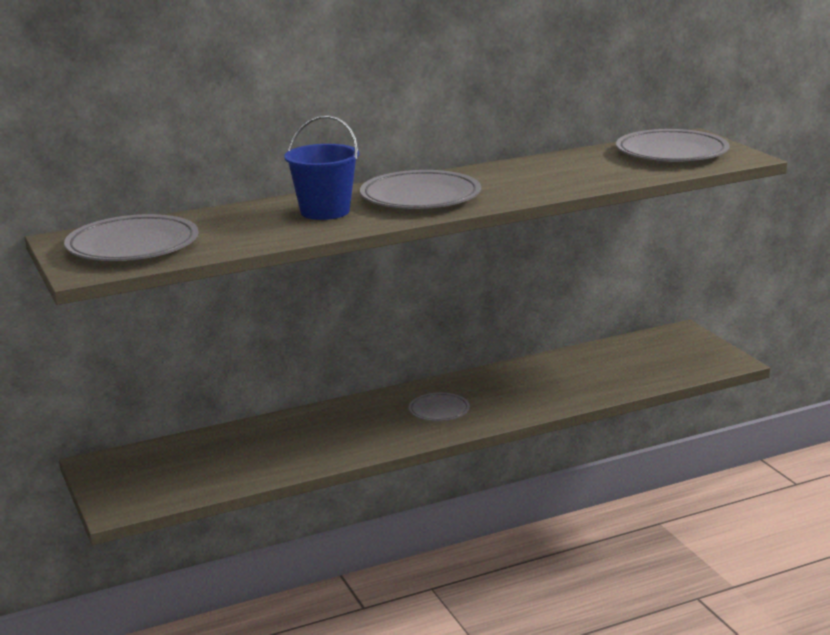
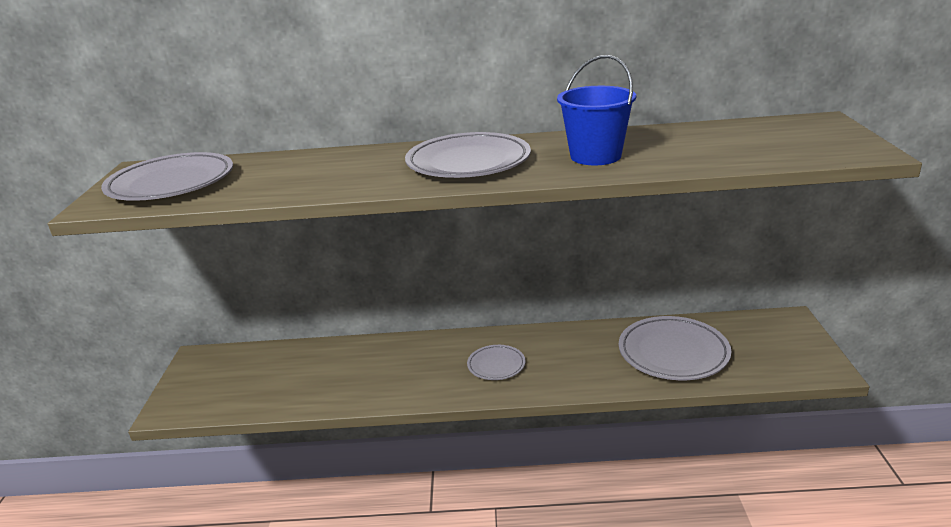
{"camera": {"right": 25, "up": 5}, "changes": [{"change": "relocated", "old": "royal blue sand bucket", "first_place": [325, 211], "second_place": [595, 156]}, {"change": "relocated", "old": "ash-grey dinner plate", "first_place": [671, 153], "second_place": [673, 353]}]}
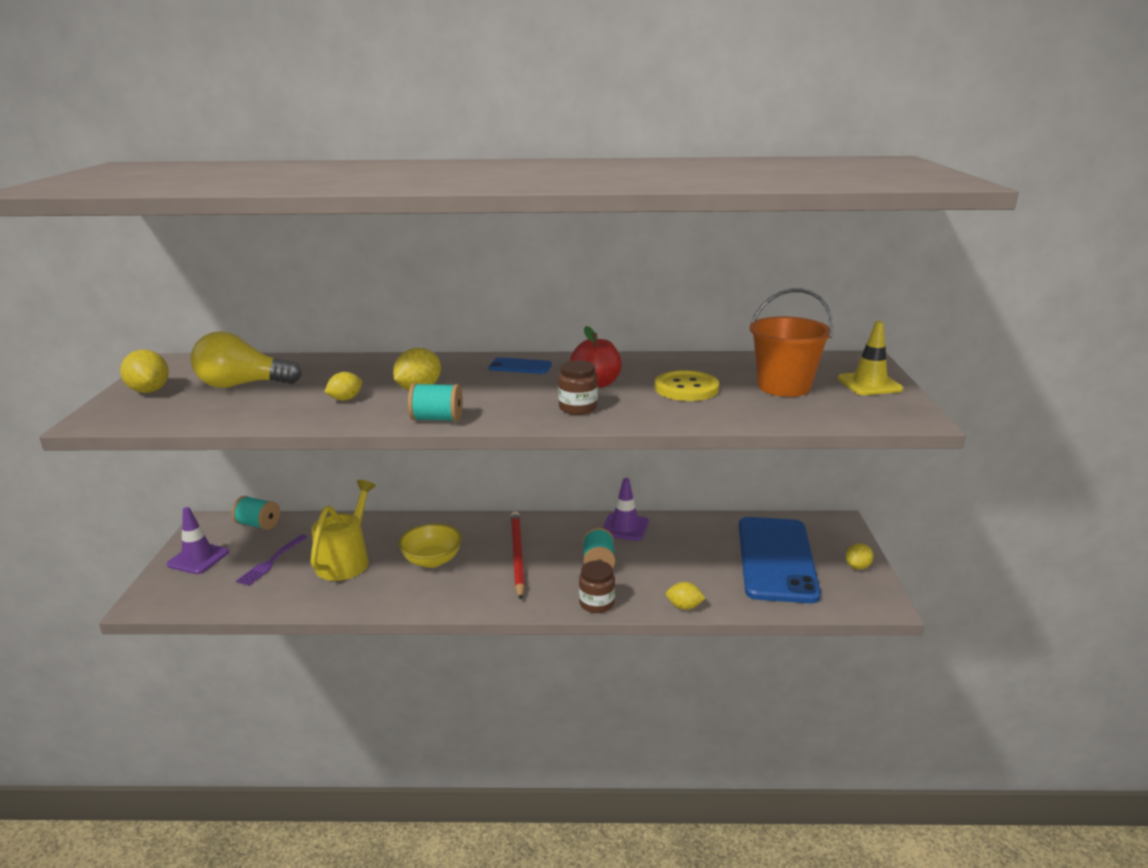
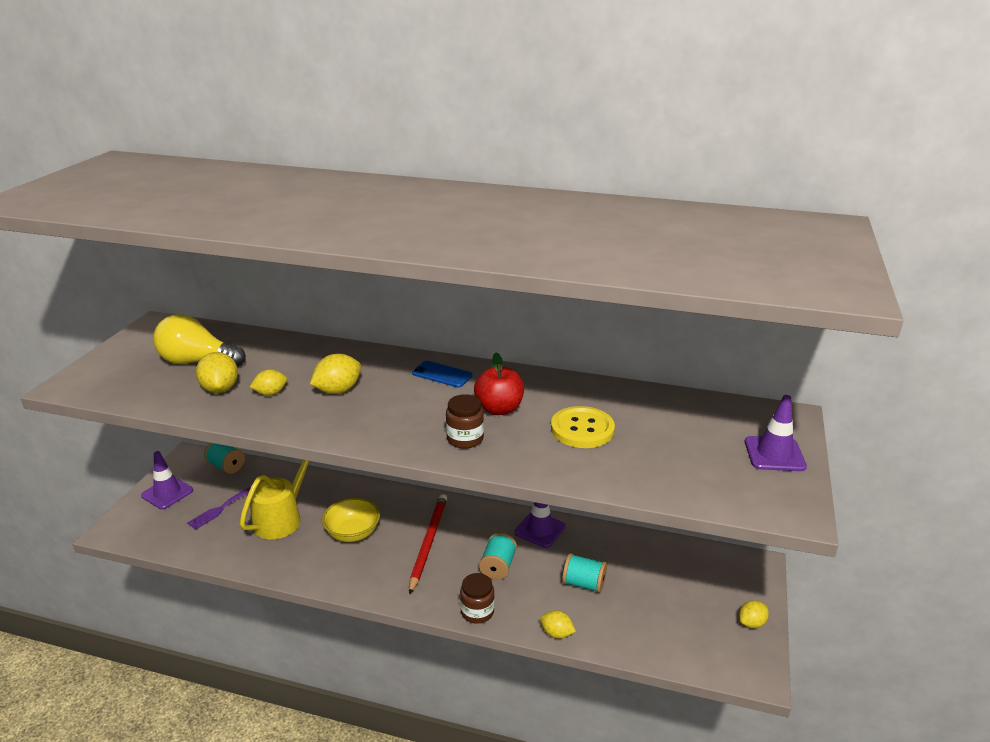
{"camera": {"right": 15, "up": 5}, "changes": [{"change": "missing", "old": "royal blue phone", "first_place": [776, 559]}, {"change": "missing", "old": "orange sand bucket", "first_place": [784, 386]}, {"change": "relocated", "old": "yellow citrus fruit", "first_place": [149, 391], "second_place": [220, 389]}, {"change": "relocated", "old": "aqua spool", "first_place": [437, 419], "second_place": [584, 584]}, {"change": "colour", "old": "yellow safety cone", "new": "royal purple safety cone", "first_place": [869, 384], "second_place": [774, 454]}]}
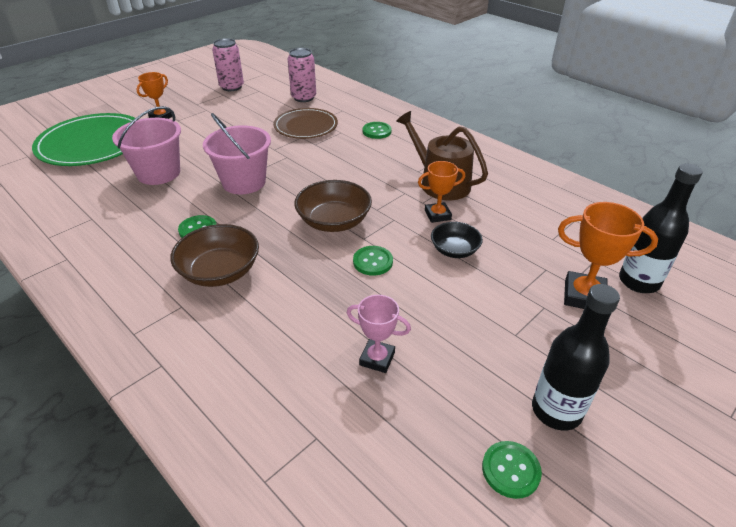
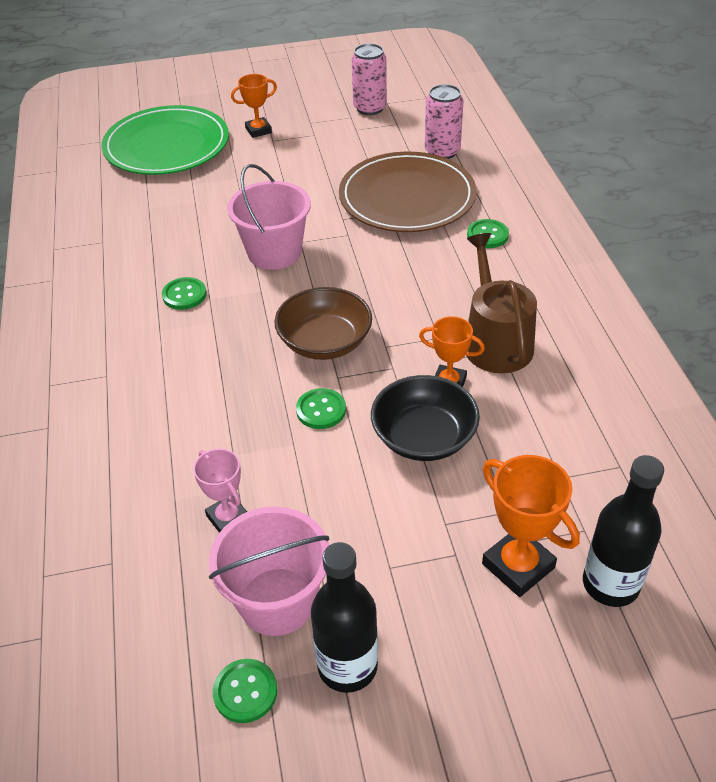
{"camera": {"right": 35, "up": 5}, "changes": [{"change": "missing", "old": "brown serving bowl", "first_place": [220, 271]}, {"change": "relocated", "old": "rosy sand bucket", "first_place": [158, 173], "second_place": [277, 601]}, {"change": "size", "old": "brown dinner plate", "first_place": [306, 126], "second_place": [407, 197], "factor": 1.56}, {"change": "size", "old": "black serving bowl", "first_place": [454, 250], "second_place": [424, 437], "factor": 1.58}]}
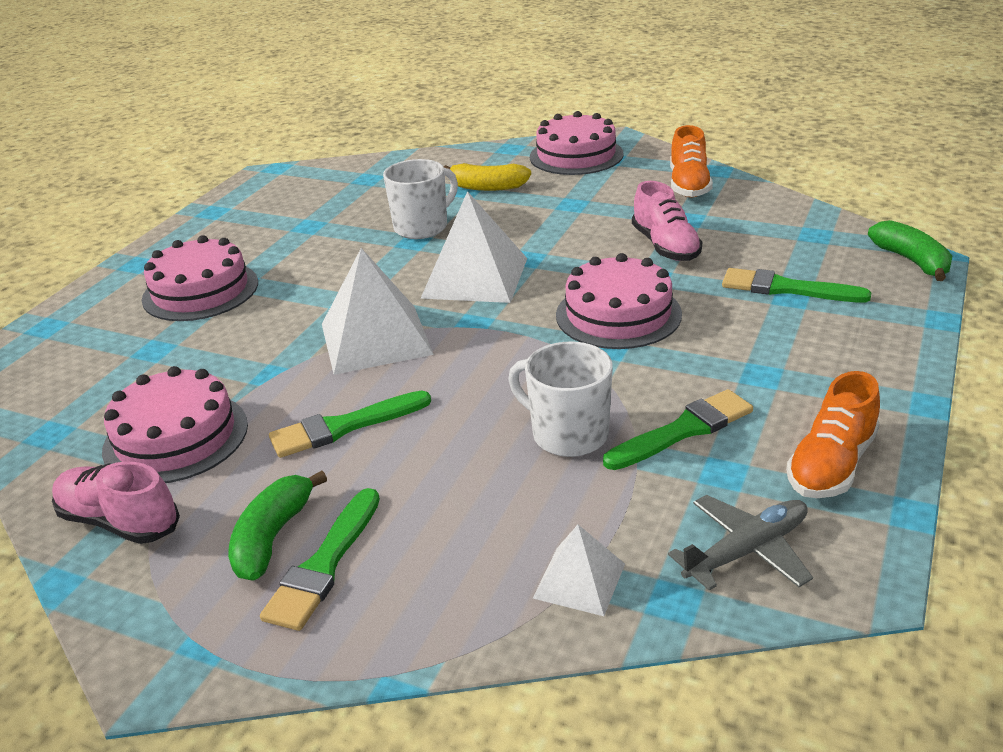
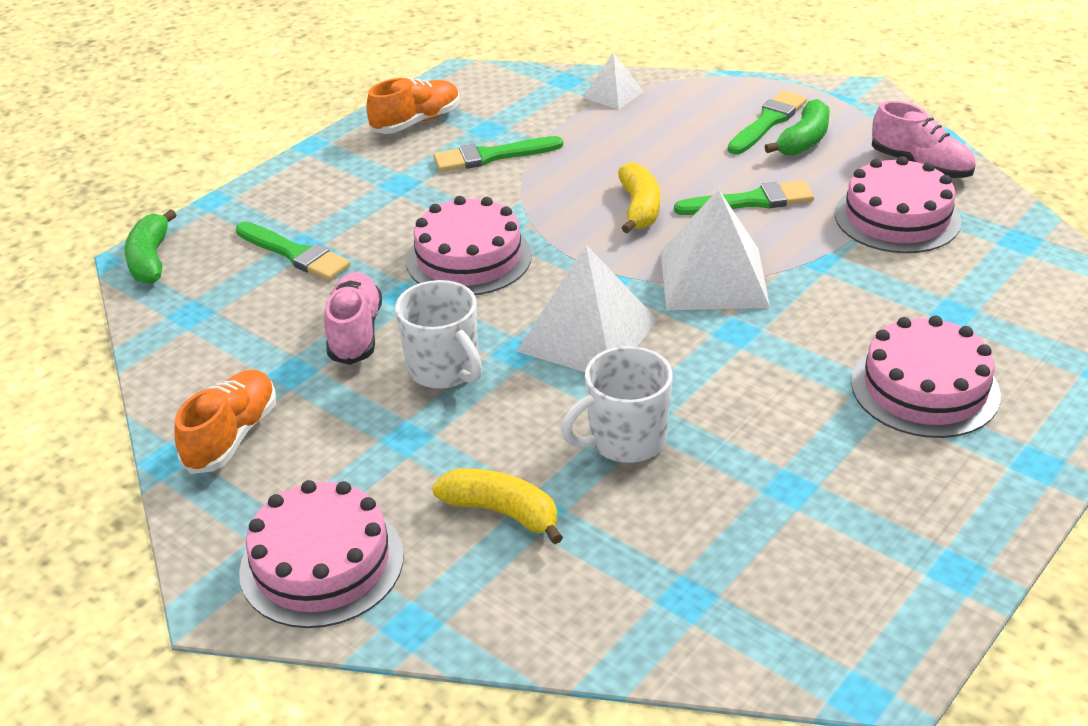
{"camera": {"right": -165, "up": 5}, "changes": [{"change": "missing", "old": "ash-grey aeroplane", "first_place": [746, 551]}, {"change": "appeared", "new": "yellow banana", "second_place": [639, 208]}, {"change": "relocated", "old": "white coffee mug", "first_place": [567, 434], "second_place": [444, 370]}]}
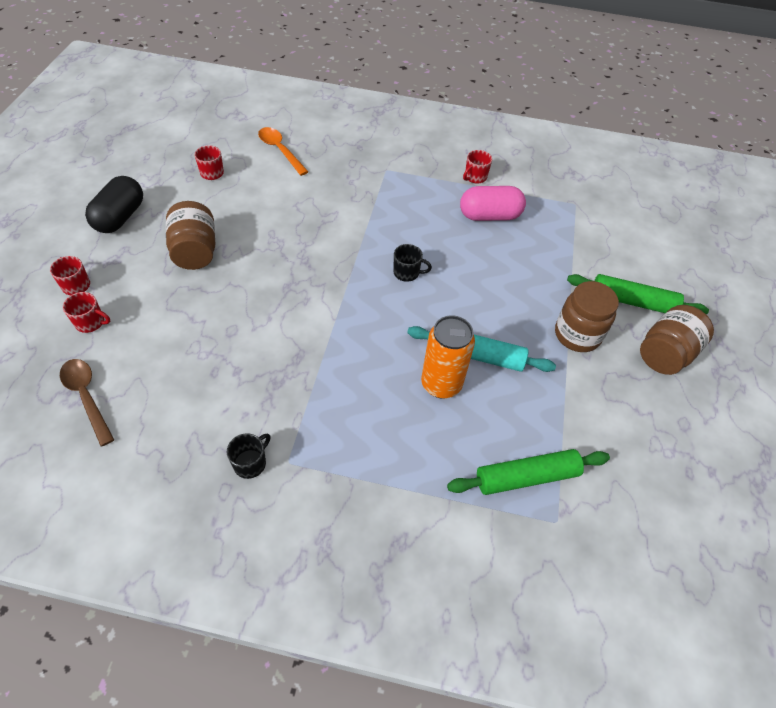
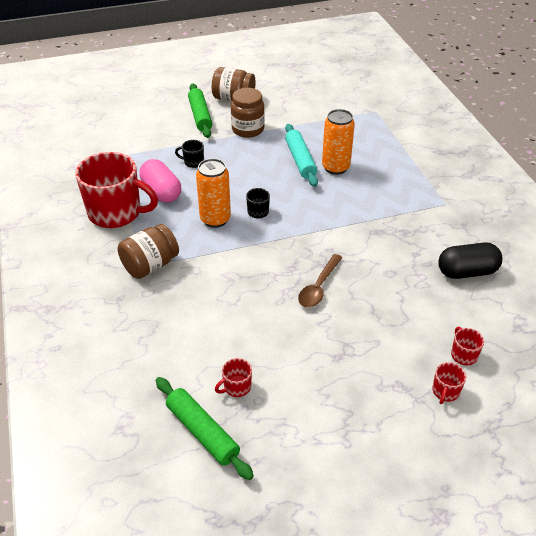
{"camera": {"right": -115, "up": -10}, "changes": [{"change": "missing", "old": "orange teaspoon", "first_place": [280, 150]}, {"change": "appeared", "new": "orange soda can", "second_place": [215, 219]}, {"change": "relocated", "old": "brown teaspoon", "first_place": [86, 397], "second_place": [318, 287]}, {"change": "relocated", "old": "black capsule", "first_place": [120, 217], "second_place": [467, 272]}, {"change": "relocated", "old": "brown preserve jar", "first_place": [195, 251], "second_place": [150, 265]}, {"change": "relocated", "old": "black coffee mug", "first_place": [250, 463], "second_place": [193, 162]}, {"change": "relocated", "old": "leaf-green pastry roller", "first_place": [526, 477], "second_place": [202, 432]}, {"change": "size", "old": "red coffee mug", "first_place": [475, 177], "second_place": [116, 213], "factor": 2.46}]}
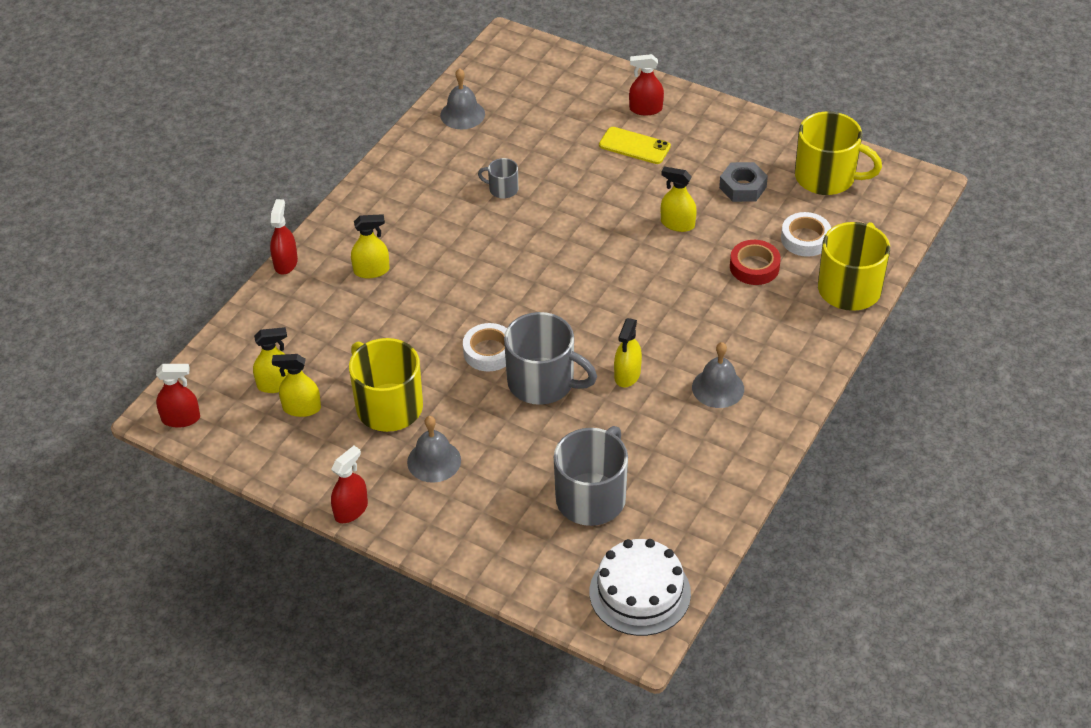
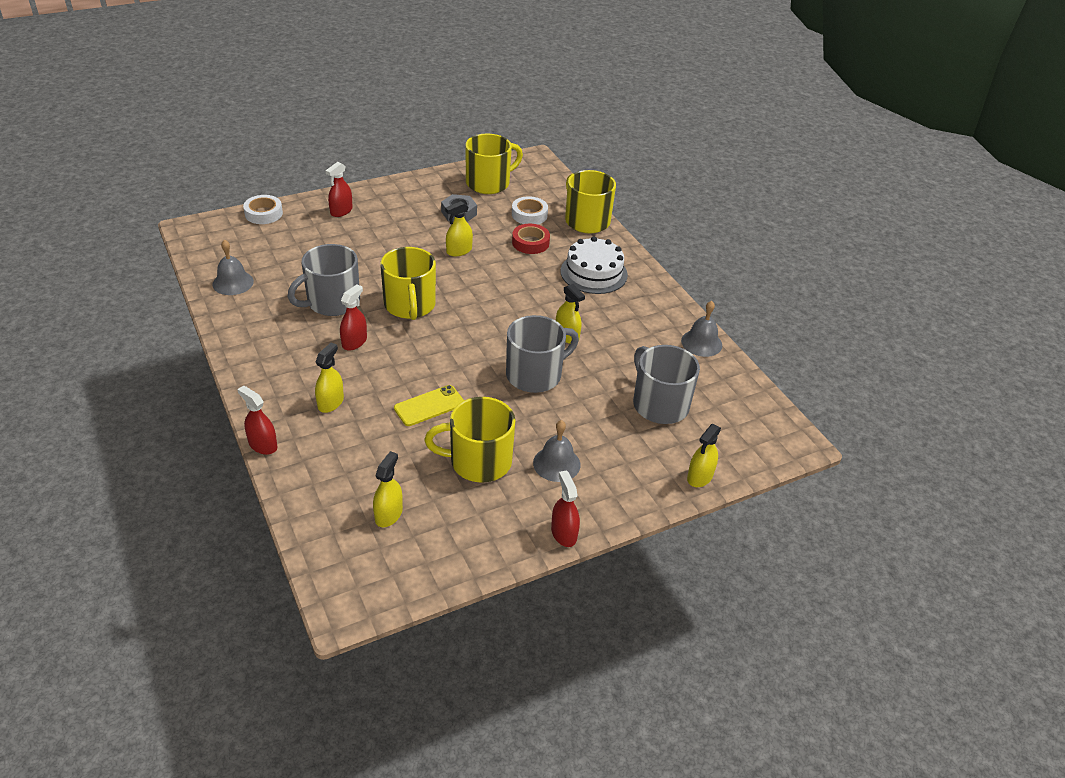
{"camera": {"right": -60, "up": -5}, "changes": [{"change": "appeared", "new": "yellow coffee mug", "second_place": [410, 305]}, {"change": "relocated", "old": "red sprayer", "first_place": [181, 418], "second_place": [354, 342]}, {"change": "relocated", "old": "yellow sprayer", "first_place": [301, 408], "second_place": [700, 477]}, {"change": "relocated", "old": "white sticky tape", "first_place": [489, 352], "second_place": [263, 213]}, {"change": "relocated", "old": "white cake", "first_place": [640, 592], "second_place": [593, 273]}, {"change": "relocated", "old": "yellow phone", "first_place": [634, 146], "second_place": [429, 406]}, {"change": "relocated", "old": "ash-grey hand bell", "first_place": [718, 388], "second_place": [701, 343]}, {"change": "size", "old": "ash-grey coffee mug", "first_place": [502, 189], "second_place": [332, 302], "factor": 2.06}]}
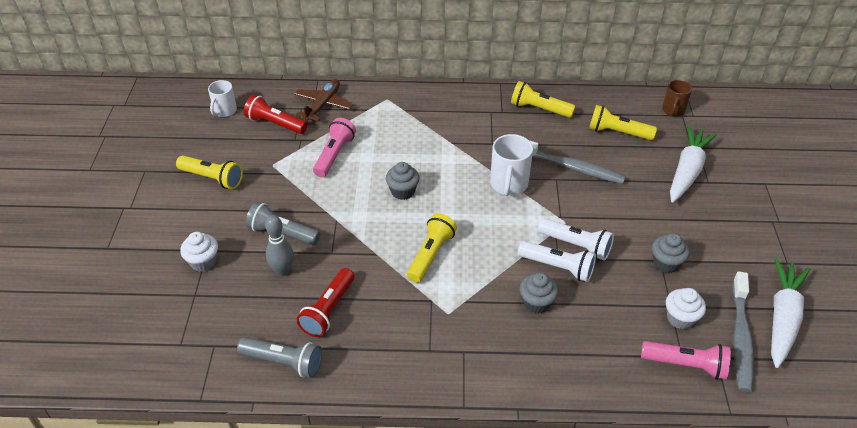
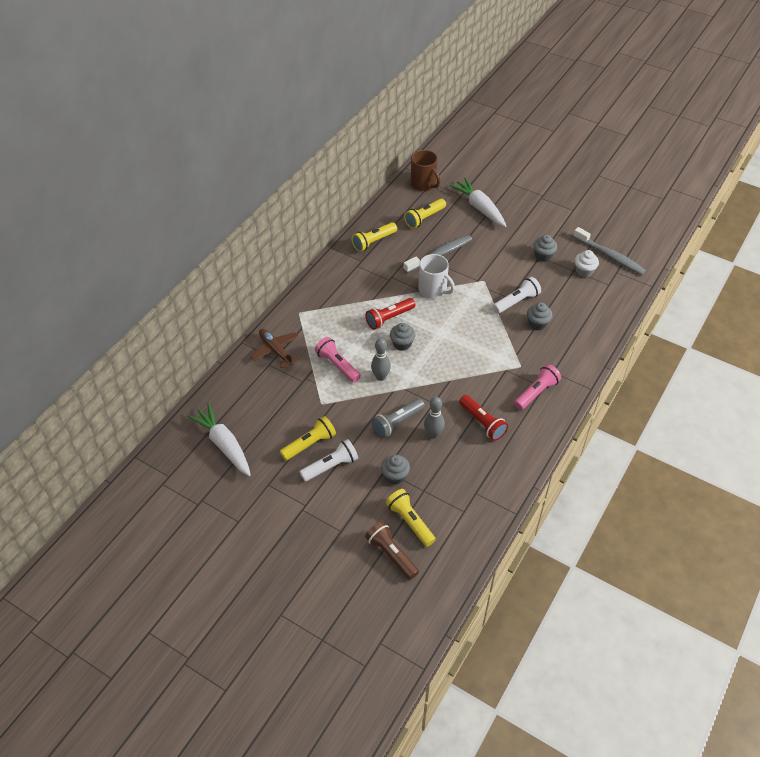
{"camera": {"right": -60, "up": 5}, "changes": [{"change": "missing", "old": "white coffee mug", "first_place": [224, 111]}, {"change": "missing", "old": "ash-grey torch", "first_place": [283, 362]}, {"change": "appeared", "new": "brown torch", "second_place": [391, 554]}, {"change": "appeared", "new": "ash-grey tenpin", "second_place": [380, 377]}, {"change": "relocated", "old": "red torch", "first_place": [275, 124], "second_place": [389, 318]}, {"change": "relocated", "old": "yellow torch", "first_place": [431, 255], "second_place": [410, 522]}, {"change": "relocated", "old": "white torch", "first_place": [576, 245], "second_place": [331, 466]}, {"change": "relocated", "old": "rosy torch", "first_place": [686, 365], "second_place": [536, 393]}, {"change": "relocated", "old": "white carrot", "first_place": [782, 318], "second_place": [224, 445]}, {"change": "colour", "old": "white muffin", "new": "ash-grey muffin", "first_place": [203, 262], "second_place": [395, 476]}, {"change": "size", "old": "brown coffee mug", "first_place": [673, 110], "second_place": [423, 184], "factor": 1.52}]}
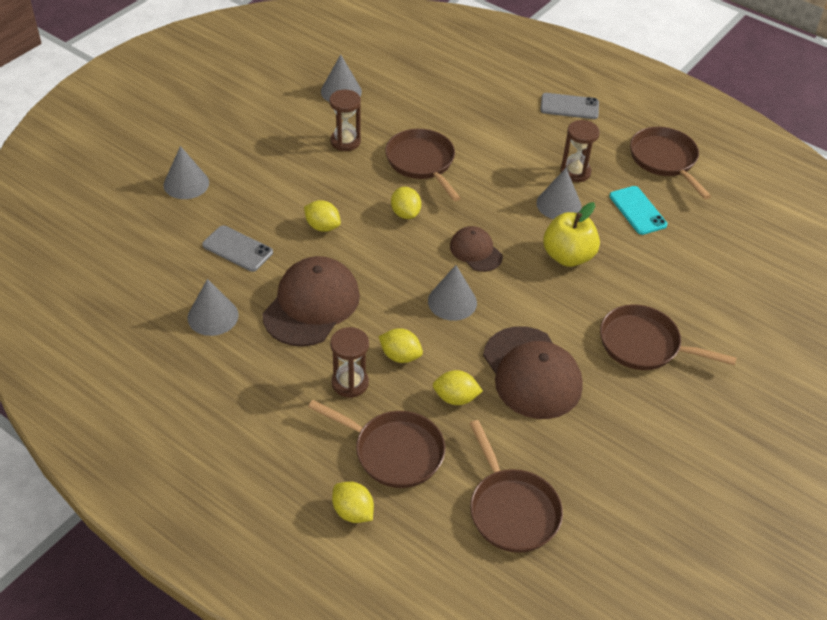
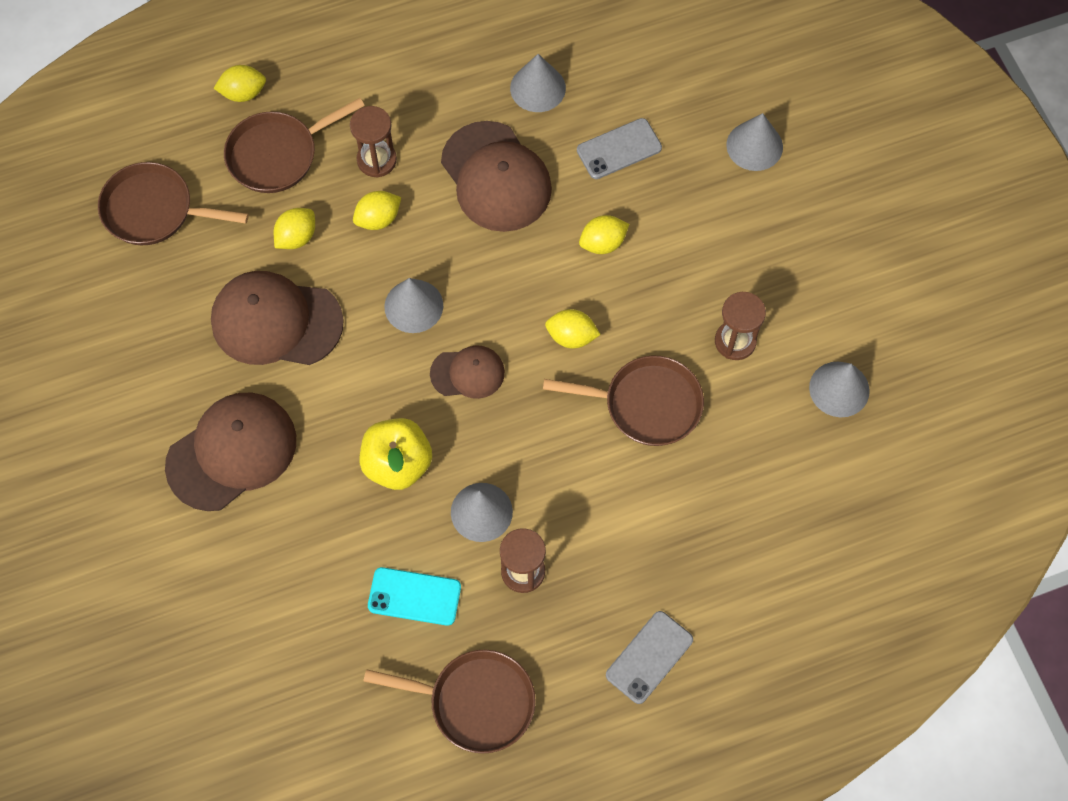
{"camera": {"right": 125, "up": 20}, "changes": [{"change": "exchanged", "old": "brown skillet", "new": "brown peaked cap", "first_place": [644, 345], "second_place": [232, 452]}]}
